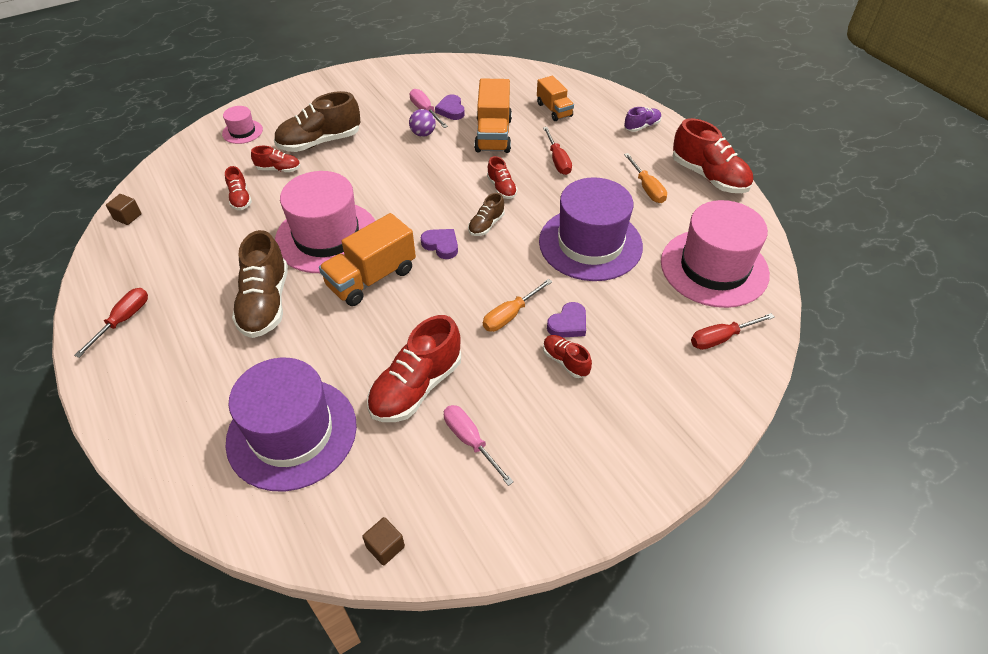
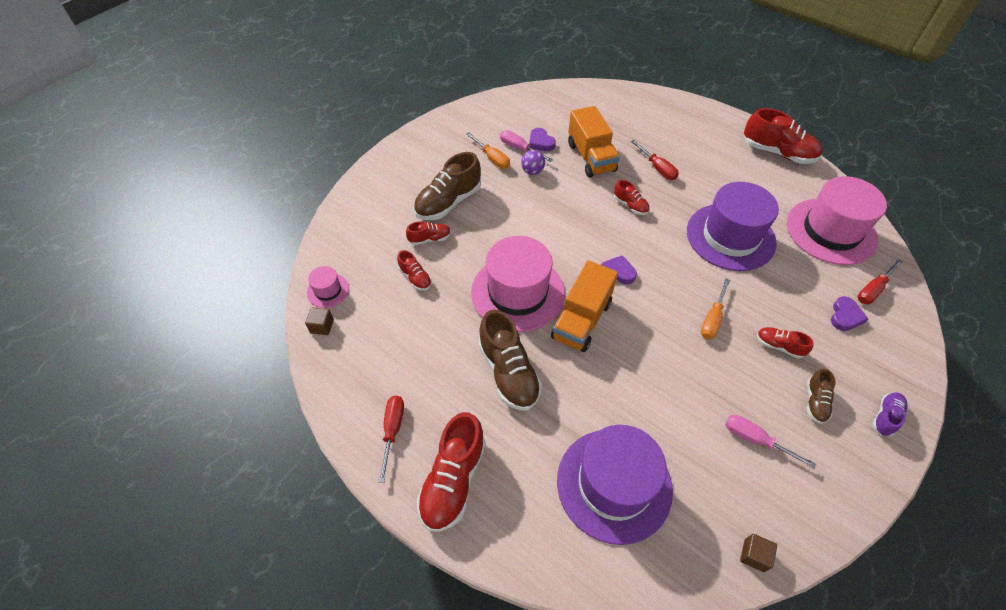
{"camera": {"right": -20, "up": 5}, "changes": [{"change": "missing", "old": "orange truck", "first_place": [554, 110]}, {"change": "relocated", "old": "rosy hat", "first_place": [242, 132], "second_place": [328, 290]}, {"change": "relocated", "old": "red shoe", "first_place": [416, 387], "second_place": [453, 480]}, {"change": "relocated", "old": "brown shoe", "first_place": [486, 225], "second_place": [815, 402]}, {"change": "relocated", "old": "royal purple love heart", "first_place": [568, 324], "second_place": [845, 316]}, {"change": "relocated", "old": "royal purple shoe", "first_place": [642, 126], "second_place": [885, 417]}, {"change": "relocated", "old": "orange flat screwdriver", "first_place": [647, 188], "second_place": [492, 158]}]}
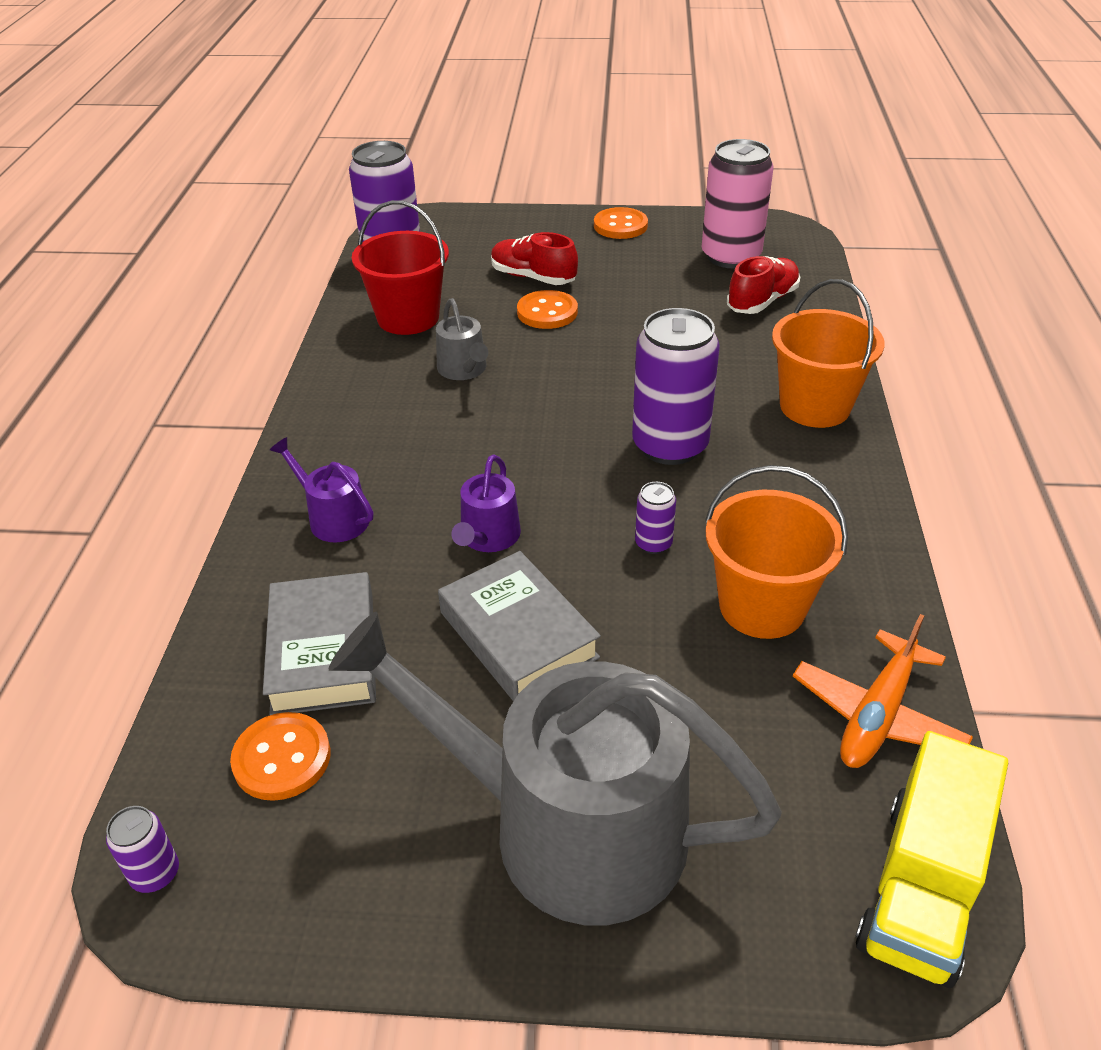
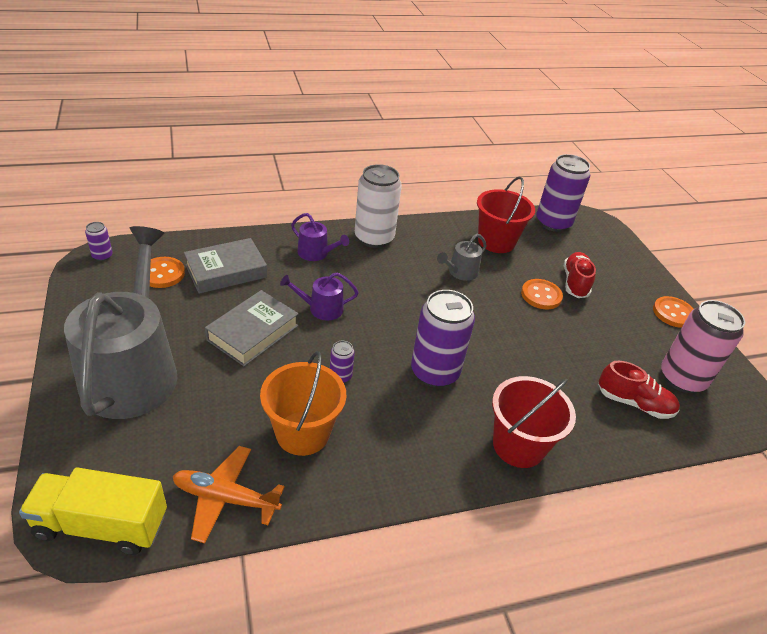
{"camera": {"right": 65, "up": 0}, "changes": [{"change": "appeared", "new": "white soda can", "second_place": [374, 238]}, {"change": "colour", "old": "orange sand bucket", "new": "red sand bucket", "first_place": [815, 406], "second_place": [518, 445]}, {"change": "spun", "old": "royal purple sprinkling can", "first_place": [333, 518], "second_place": [316, 253], "degrees": 105}]}
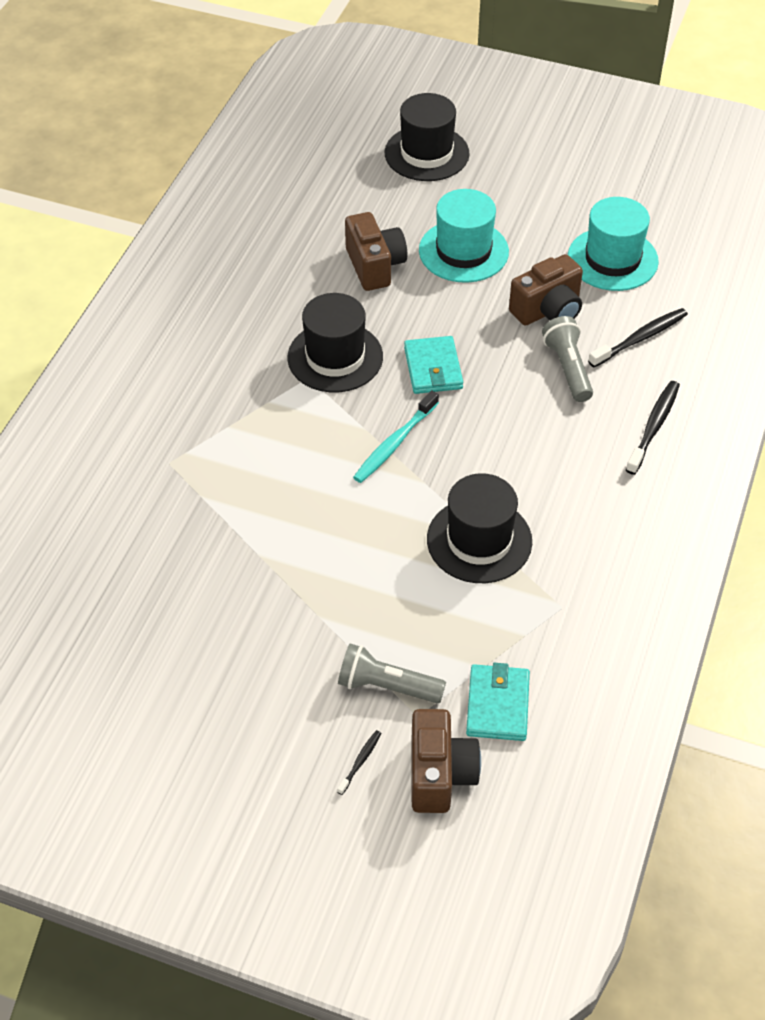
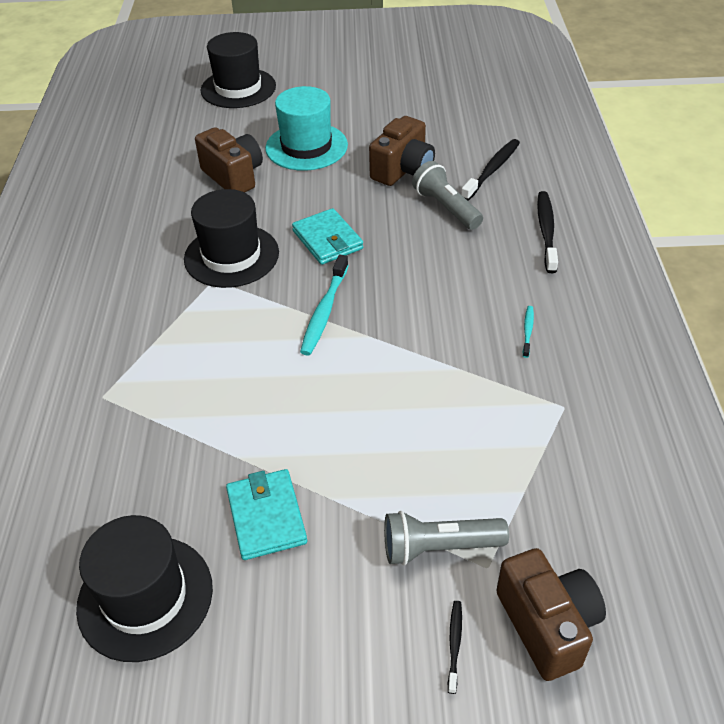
{"camera": {"right": -20, "up": -5}, "changes": [{"change": "missing", "old": "aqua hat", "first_place": [612, 259]}, {"change": "appeared", "new": "aqua tooth brush", "second_place": [527, 331]}, {"change": "relocated", "old": "black hat", "first_place": [479, 540], "second_place": [145, 597]}, {"change": "relocated", "old": "aqua card wallet", "first_place": [497, 705], "second_place": [266, 517]}]}
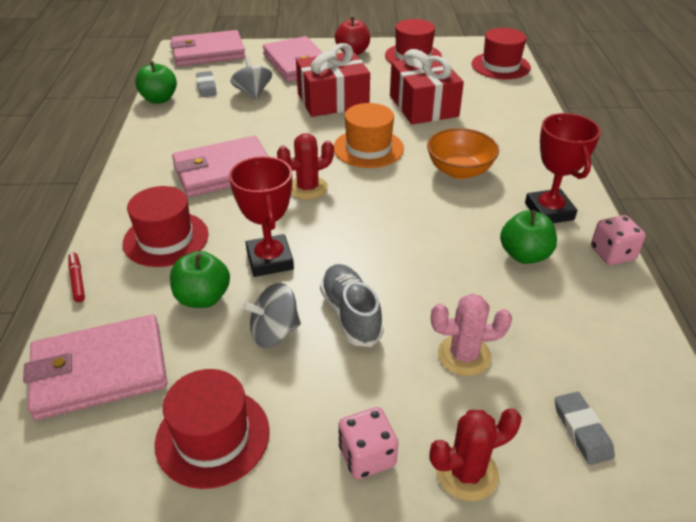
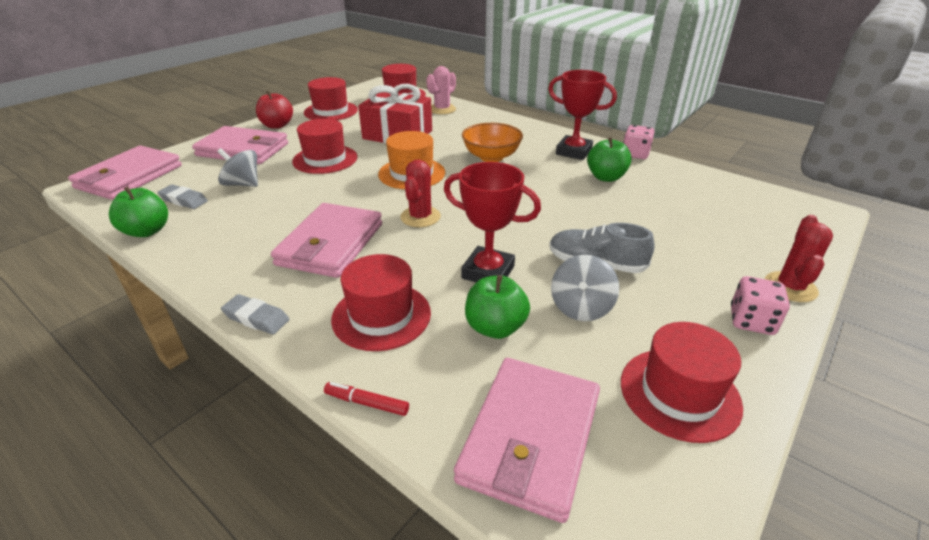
{"camera": {"right": -50, "up": -5}, "changes": [{"change": "relocated", "old": "rosy cactus", "first_place": [464, 355], "second_place": [442, 109]}, {"change": "relocated", "old": "ash-grey eraser", "first_place": [582, 430], "second_place": [256, 318]}, {"change": "exchanged", "old": "red gift", "new": "red hat", "first_place": [333, 100], "second_place": [325, 159]}]}
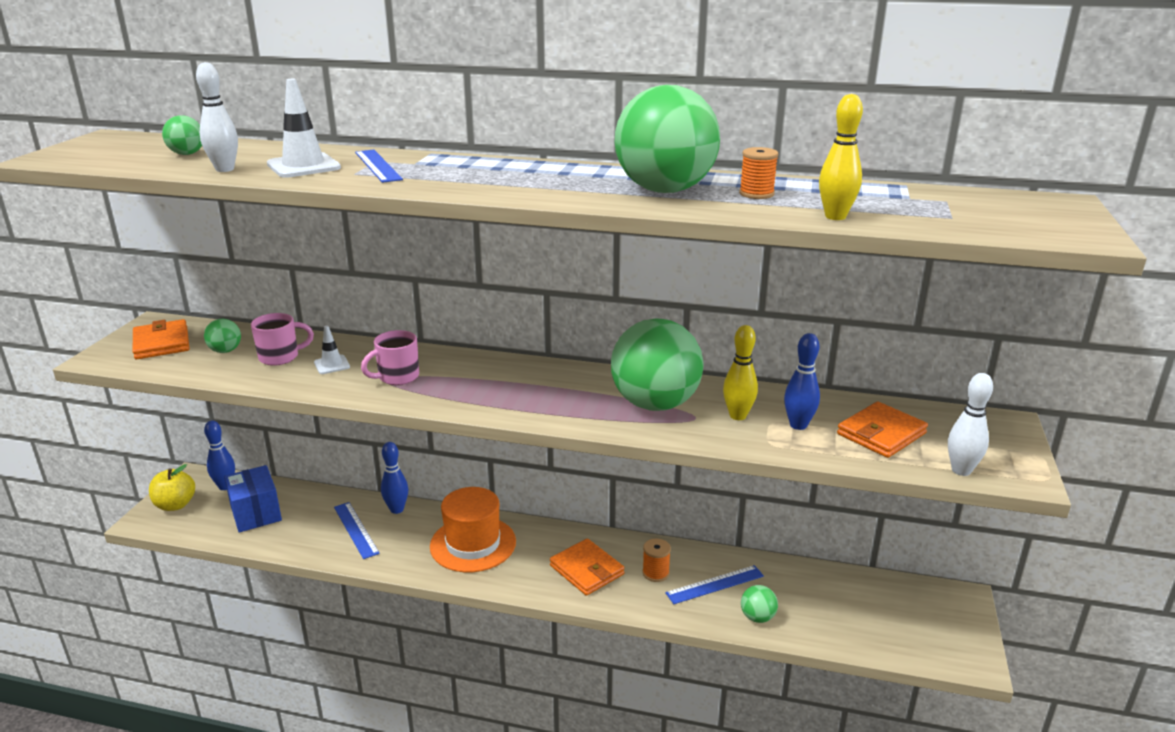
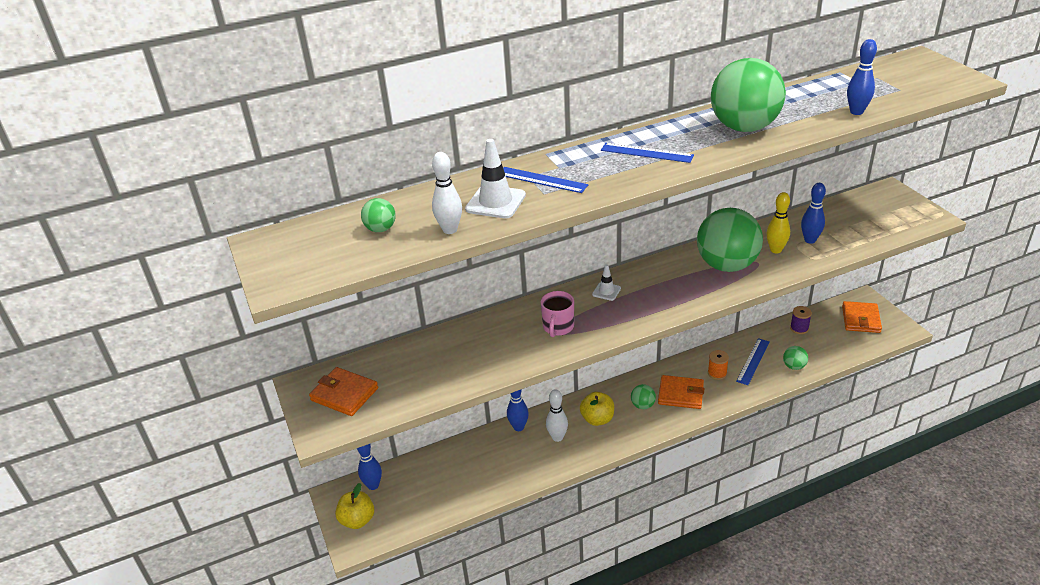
{"camera": {"right": -35, "up": 10}, "changes": [{"change": "missing", "old": "royal blue parcel", "first_place": [256, 513]}, {"change": "missing", "old": "rosy coffee mug", "first_place": [280, 357]}, {"change": "missing", "old": "orange spool", "first_place": [756, 194]}, {"change": "appeared", "new": "royal purple spool", "second_place": [799, 328]}, {"change": "relocated", "old": "leaf-green play ball", "first_place": [225, 351], "second_place": [642, 405]}, {"change": "relocated", "old": "white safety cone", "first_place": [332, 365], "second_place": [606, 291]}, {"change": "relocated", "old": "royal blue ruler", "first_place": [355, 530], "second_place": [646, 153]}, {"change": "relocated", "old": "orange card wallet", "first_place": [881, 434], "second_place": [861, 319]}, {"change": "relocated", "old": "white tenpin", "first_place": [961, 470], "second_place": [557, 437]}, {"change": "exchanged", "old": "orange hat", "new": "yellow toy apple", "first_place": [473, 544], "second_place": [597, 419]}, {"change": "colour", "old": "yellow tenpin", "new": "royal blue tenpin", "first_place": [835, 217], "second_place": [856, 112]}]}
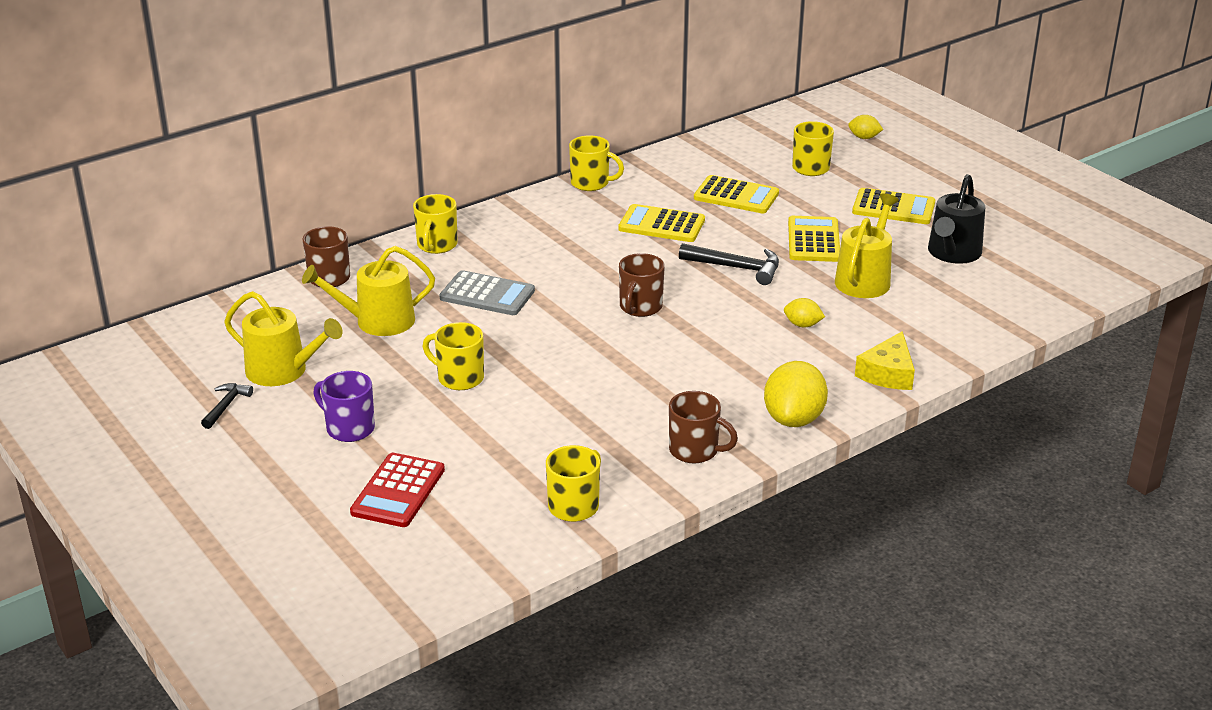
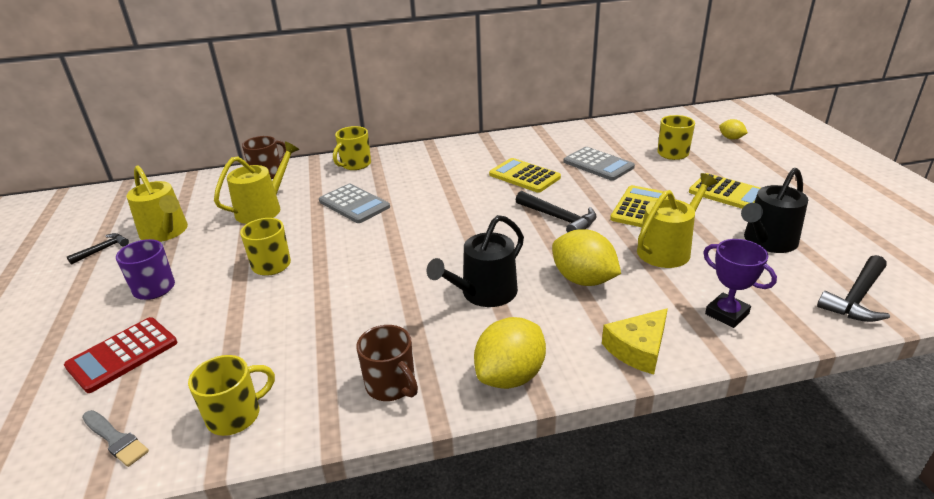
{"camera": {"right": 25, "up": 0}, "changes": [{"change": "missing", "old": "yellow coffee mug", "first_place": [591, 183]}, {"change": "missing", "old": "brown coffee mug", "first_place": [640, 307]}, {"change": "appeared", "new": "ash-grey brush", "second_place": [115, 439]}, {"change": "appeared", "new": "black sprinkling can", "second_place": [484, 293]}, {"change": "appeared", "new": "royal purple trophy", "second_place": [727, 314]}, {"change": "appeared", "new": "black hammer", "second_place": [856, 298]}, {"change": "colour", "old": "yellow pocket calculator", "new": "ash-grey pocket calculator", "first_place": [736, 196], "second_place": [598, 164]}, {"change": "spun", "old": "yellow sprinkling can", "first_place": [377, 321], "second_place": [263, 209], "degrees": 120}, {"change": "size", "old": "yellow citrus fruit", "first_place": [802, 325], "second_place": [583, 280], "factor": 1.96}]}
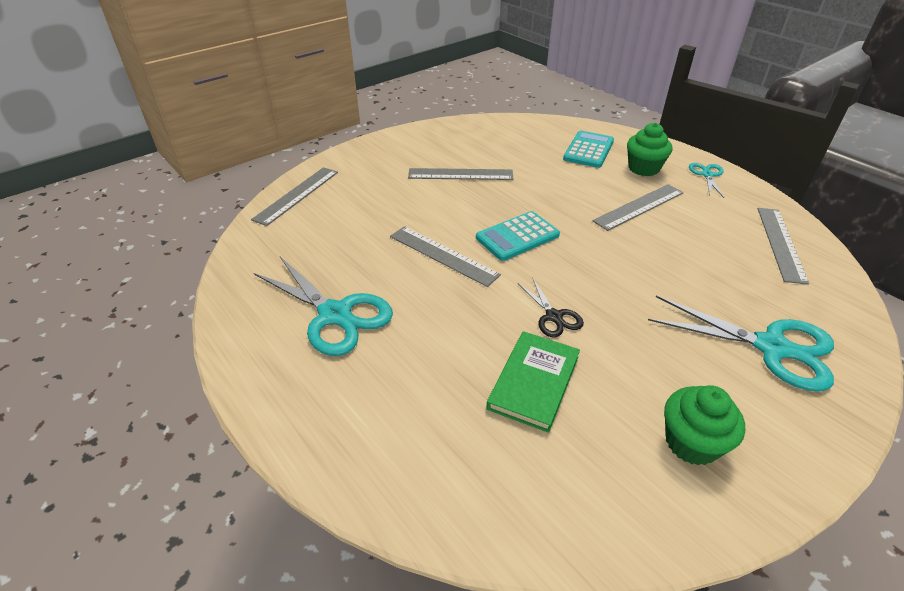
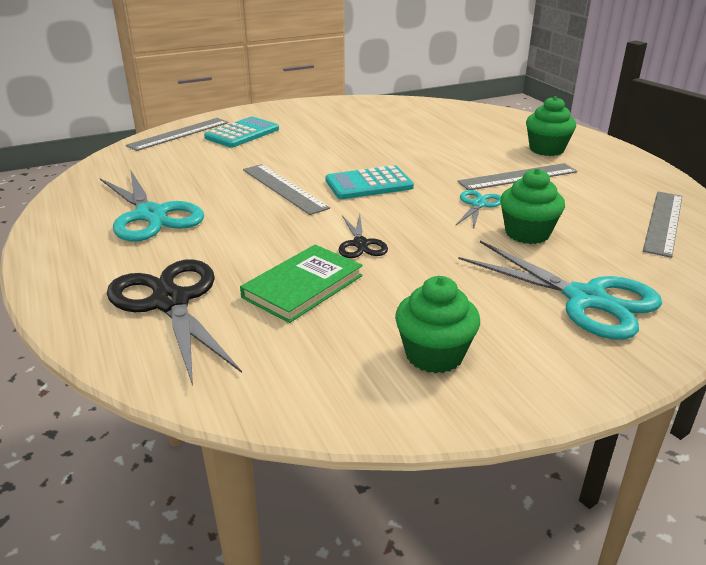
{"camera": {"right": 15, "up": -10}, "changes": [{"change": "missing", "old": "ash-grey ruler", "first_place": [460, 174]}, {"change": "appeared", "new": "black scissors", "second_place": [171, 302]}, {"change": "appeared", "new": "leaf-green muffin", "second_place": [527, 233]}, {"change": "relocated", "old": "aqua pocket calculator", "first_place": [588, 150], "second_place": [242, 133]}, {"change": "relocated", "old": "aqua scissors", "first_place": [707, 175], "second_place": [478, 205]}]}
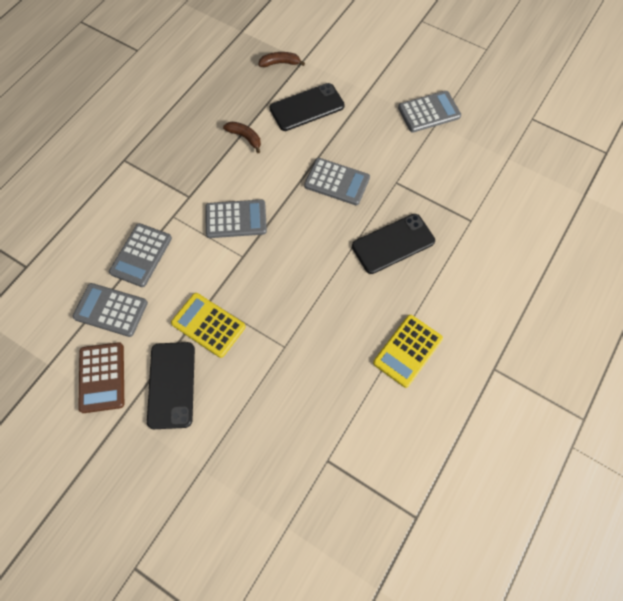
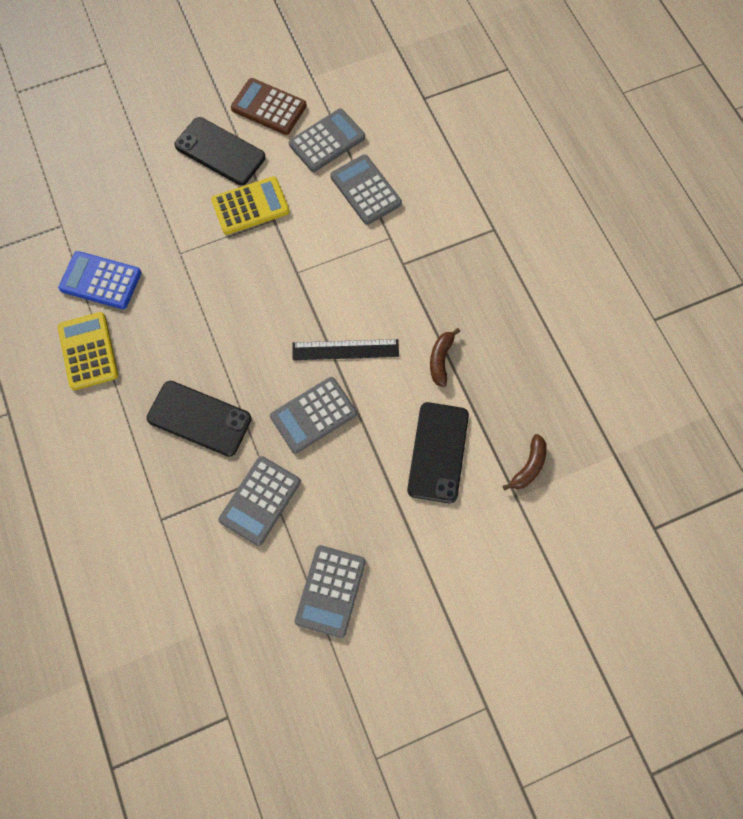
{"camera": {"right": 125, "up": 5}, "changes": [{"change": "appeared", "new": "royal blue pocket calculator", "second_place": [101, 281]}, {"change": "appeared", "new": "black ruler", "second_place": [345, 350]}, {"change": "relocated", "old": "ash-grey pocket calculator", "first_place": [236, 219], "second_place": [260, 500]}, {"change": "spun", "old": "brown banana", "first_place": [245, 137], "second_place": [441, 359], "degrees": 120}, {"change": "spun", "old": "black phone", "first_place": [393, 244], "second_place": [199, 418], "degrees": -75}]}
